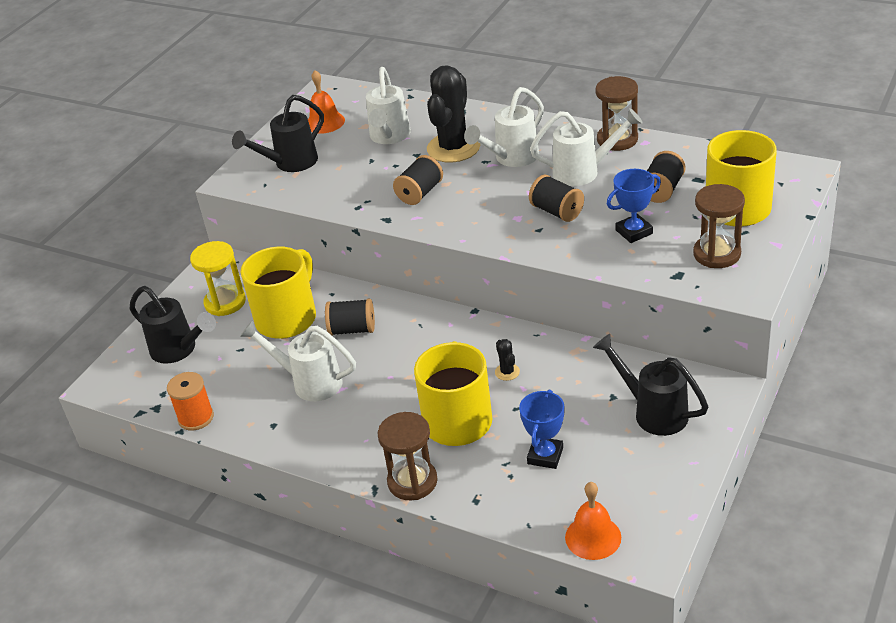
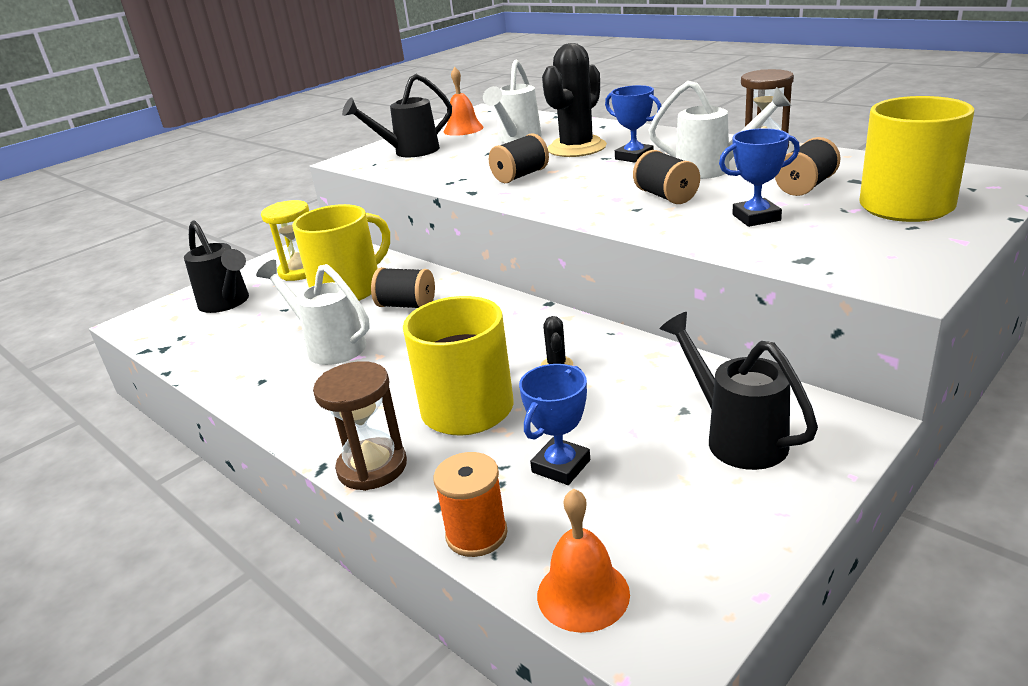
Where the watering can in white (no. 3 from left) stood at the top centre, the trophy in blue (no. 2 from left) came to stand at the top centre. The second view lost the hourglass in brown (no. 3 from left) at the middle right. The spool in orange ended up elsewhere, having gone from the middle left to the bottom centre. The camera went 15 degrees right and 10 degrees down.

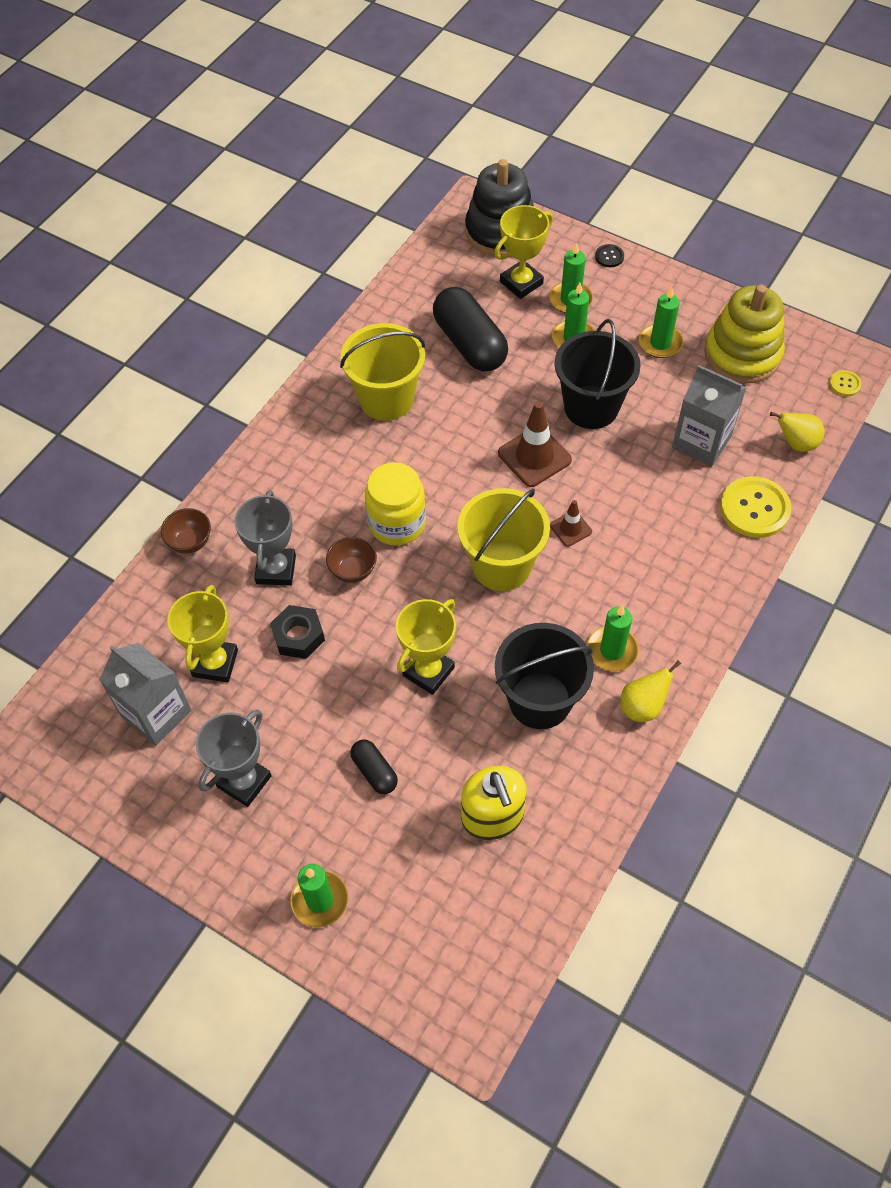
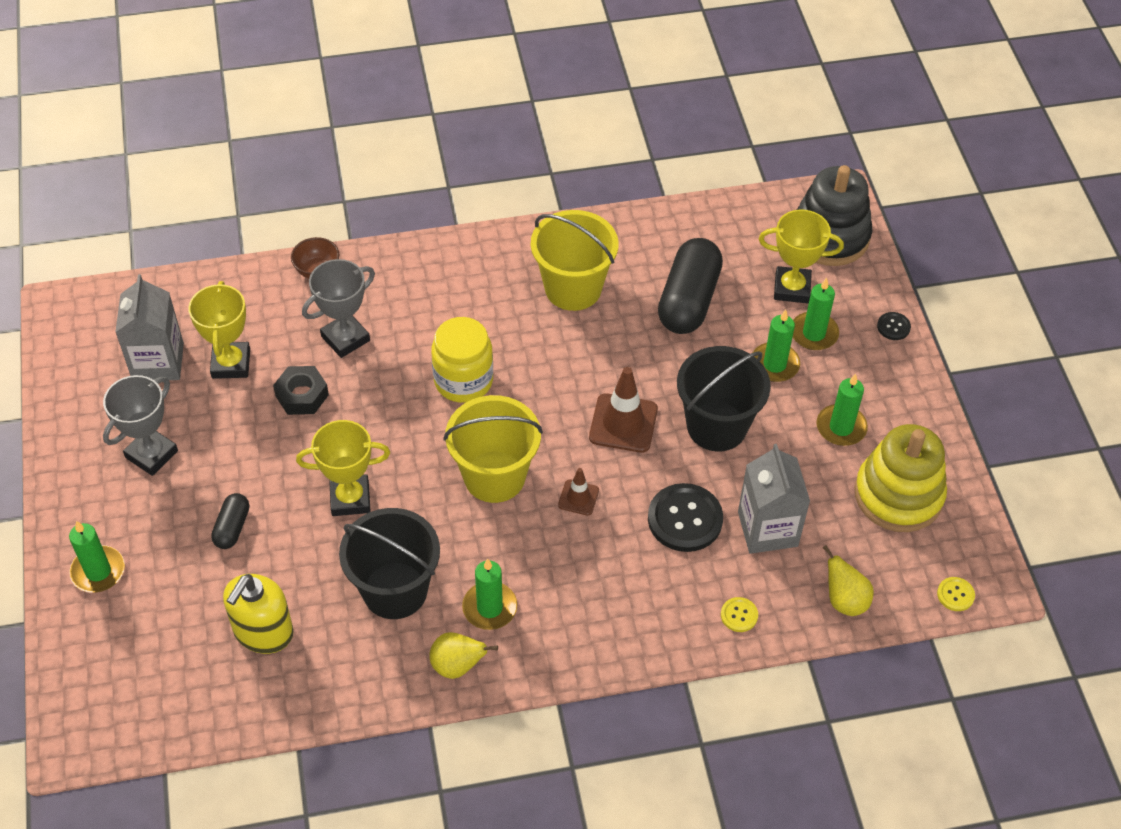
The size of the button in yellow (no. 1 from left) at the middle right changed by a factor of 0.48. The second view lost the bowl in brown (no. 2 from left) at the centre. The trophy in yellow (no. 1 from left) at the middle left ended up facing another way, 60 degrees counterclockwise from before. The trophy in grey (no. 1 from left) at the middle left ended up facing another way, 45 degrees counterclockwise from before. The second view gained the button in black (no. 1 from left) at the centre. The camera went 45 degrees right and 5 degrees down.

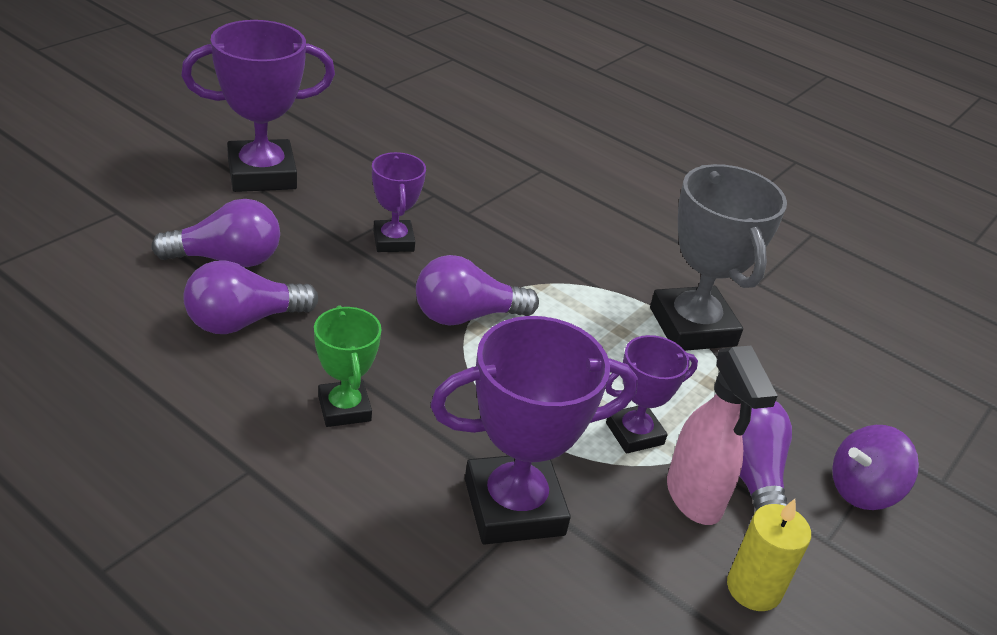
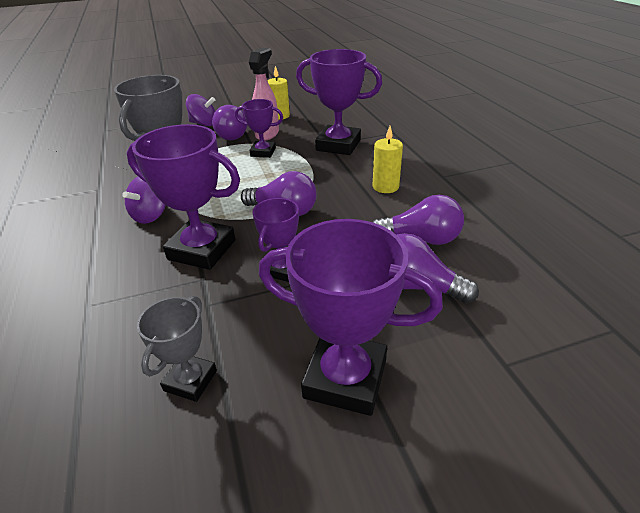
Where the trophy in green stood at the centre, the candle in yellow (no. 2 from left) came to stand at the top centre. The second view gained the trophy in purple (no. 1 from left) at the middle left. The second view gained the spinning top in purple (no. 1 from left) at the middle left. The second view gained the trophy in grey (no. 2 from left) at the bottom left. The camera went 140 degrees left and 0 degrees up.

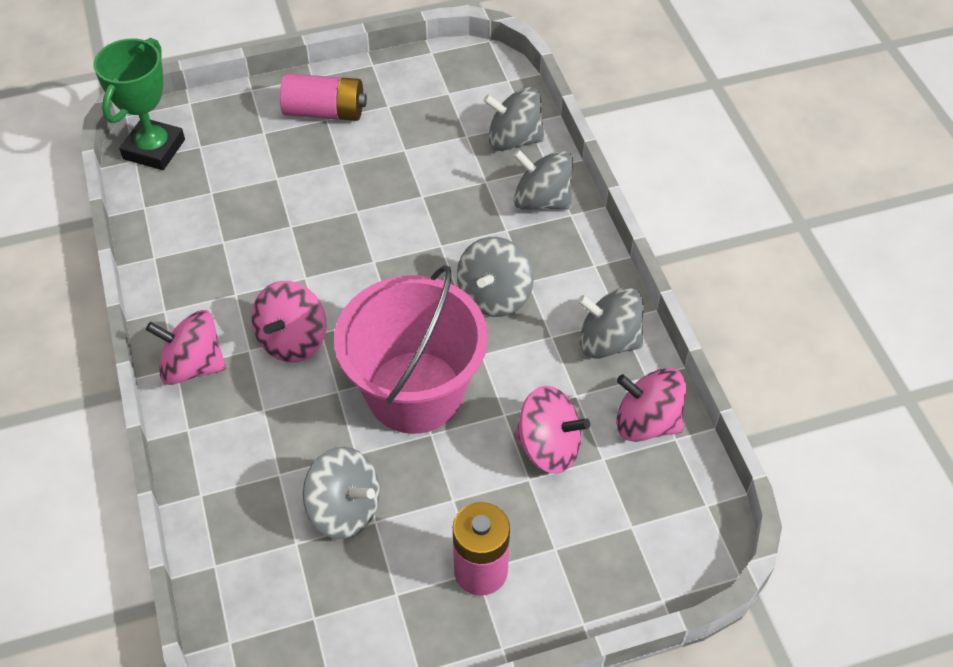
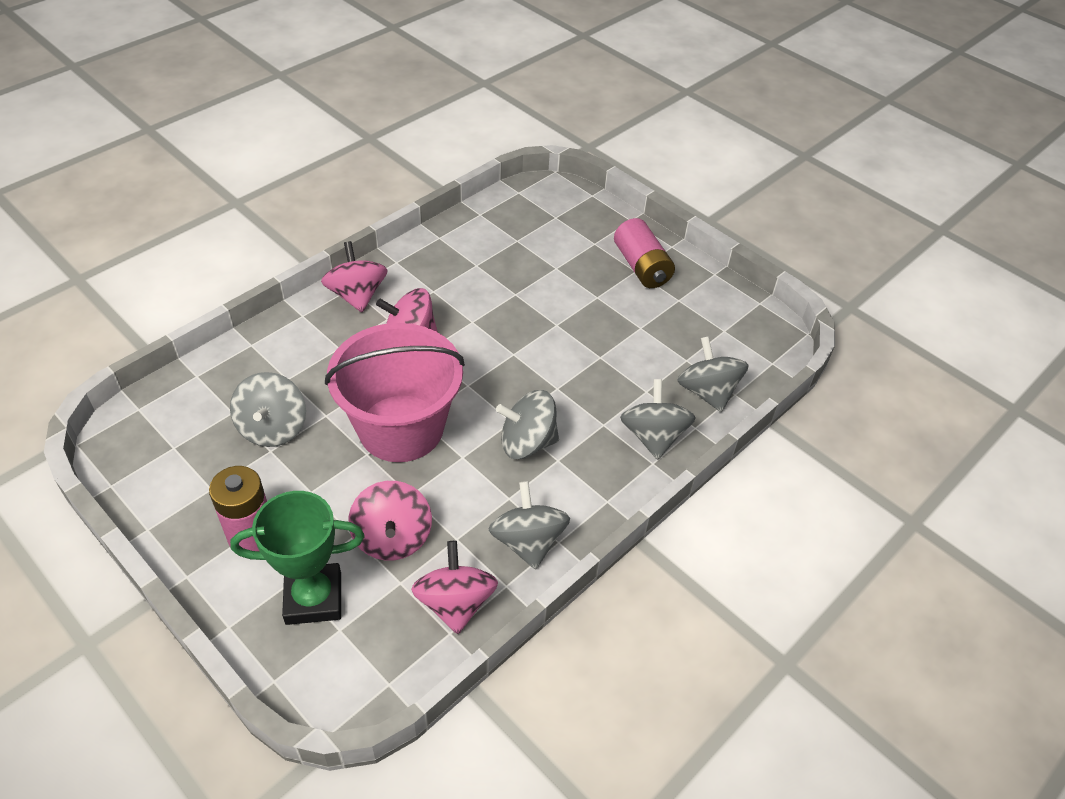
The trophy in green ended up elsewhere, having gone from the top left to the bottom left. The camera went 60 degrees right and 5 degrees down.

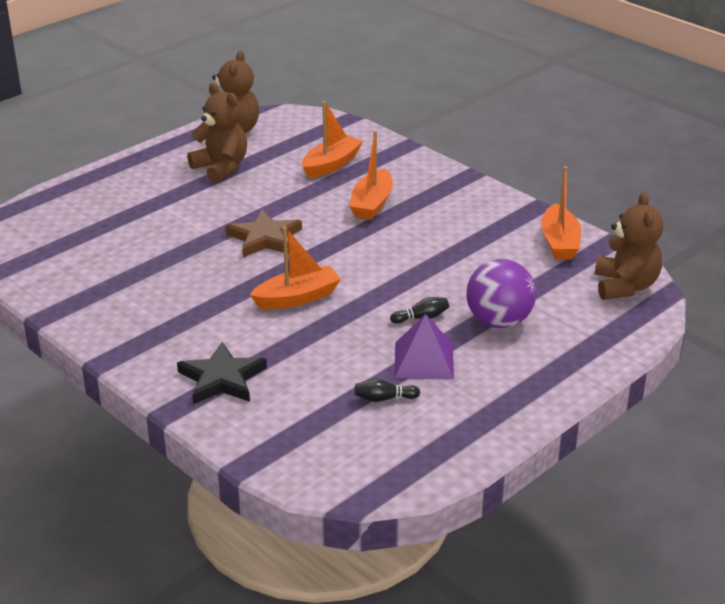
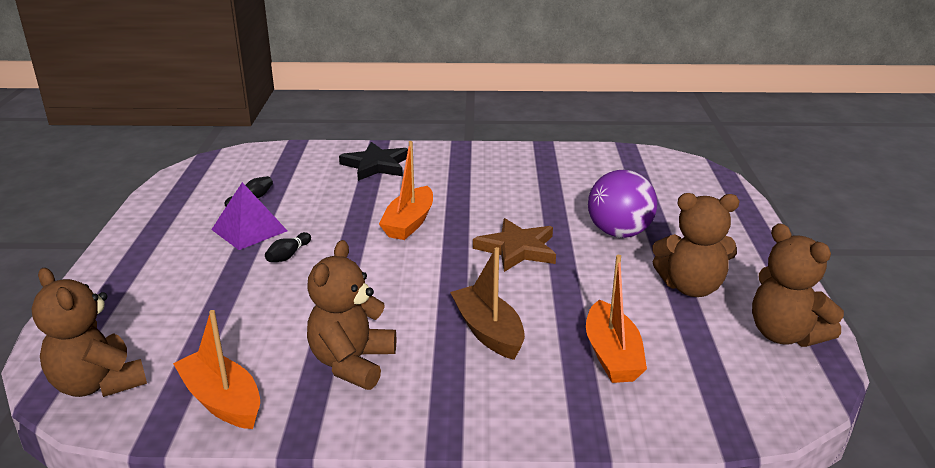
What was the boat in orange (no. 3 from left) at the top centre turned into the boat in brown at the centre. The ball in purple ended up elsewhere, having gone from the middle right to the centre. The second view gained the teddy bear in brown (no. 2 from left) at the bottom centre. The camera went 135 degrees right and 5 degrees down.

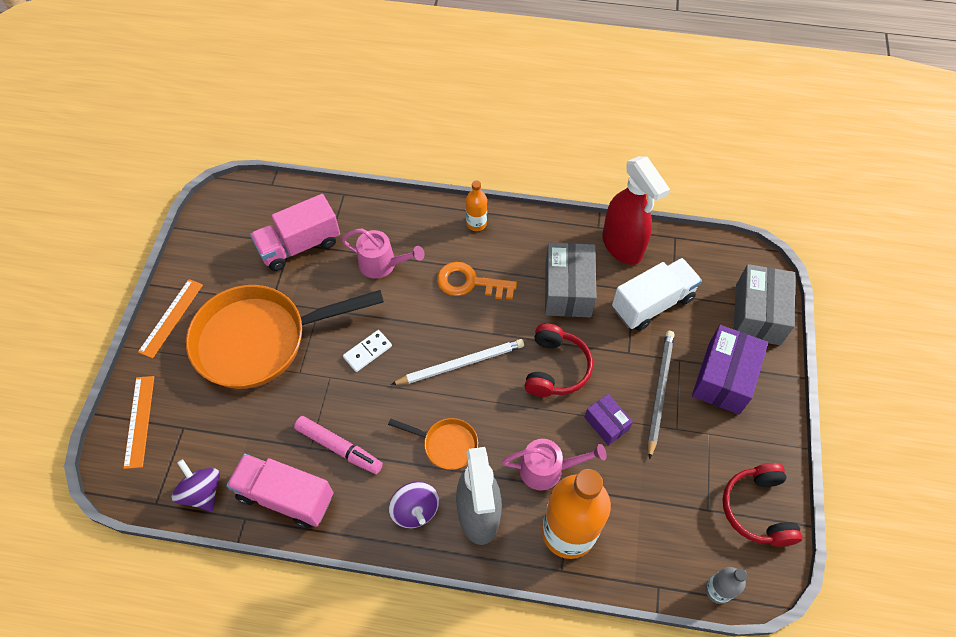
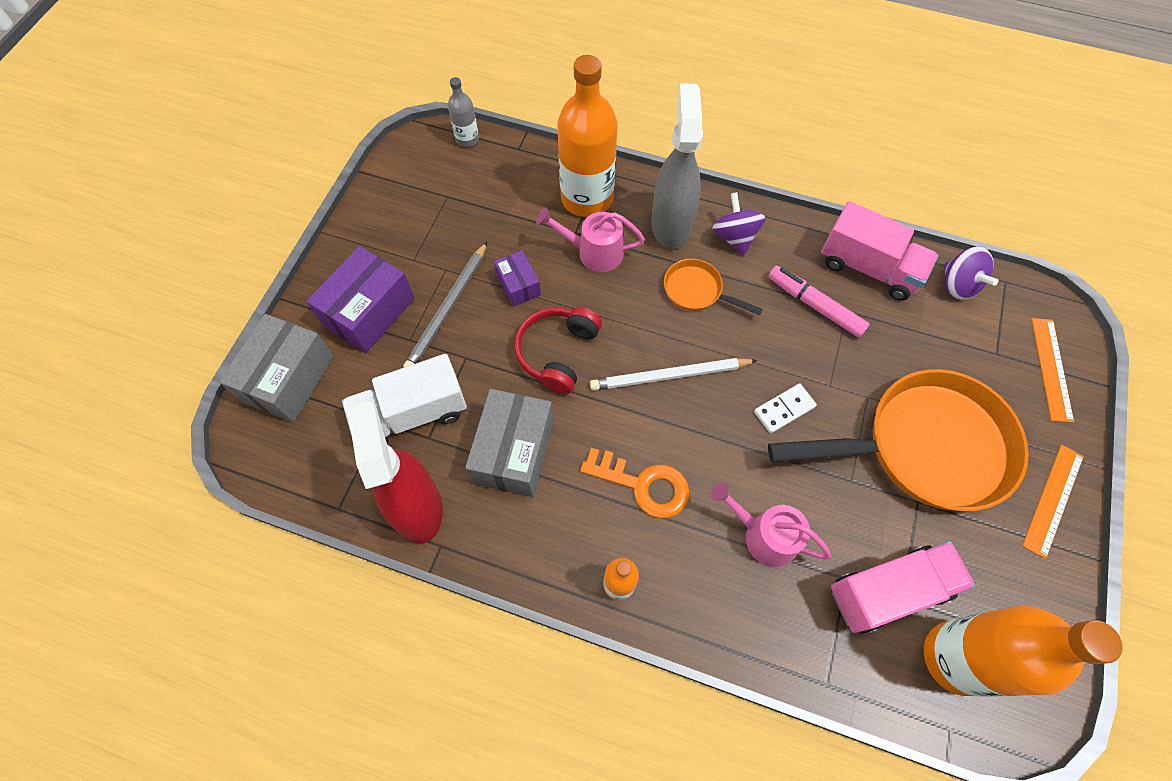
The second view lost the headphones in red (no. 2 from left) at the bottom right. The second view gained the bottle in orange (no. 3 from left) at the bottom right. The camera went 170 degrees left and 5 degrees up.

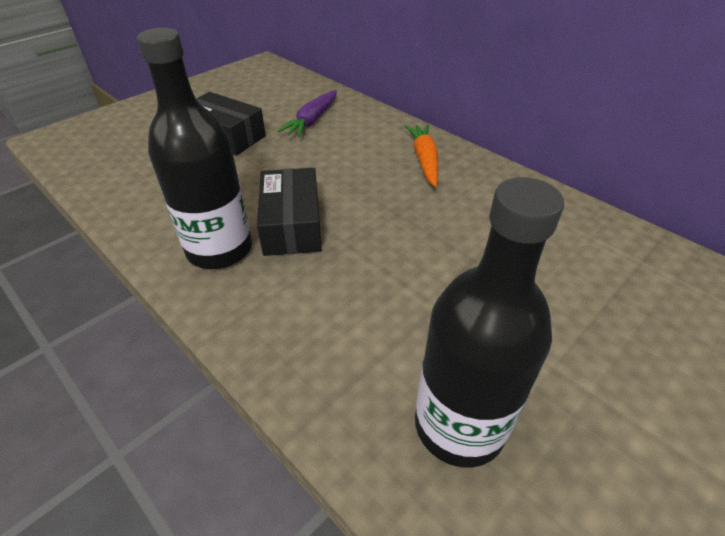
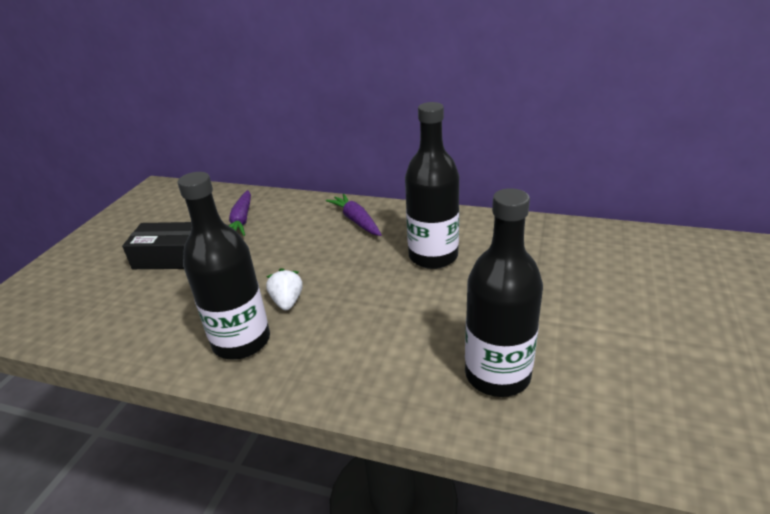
What was the carrot in orange at the top centre turned into the carrot in purple (no. 2 from left) at the centre. Where the box in black (no. 2 from left) stood at the centre, the strawberry in white came to stand at the centre. The second view gained the bottle in black (no. 2 from left) at the centre. The camera went 25 degrees left and 10 degrees down.

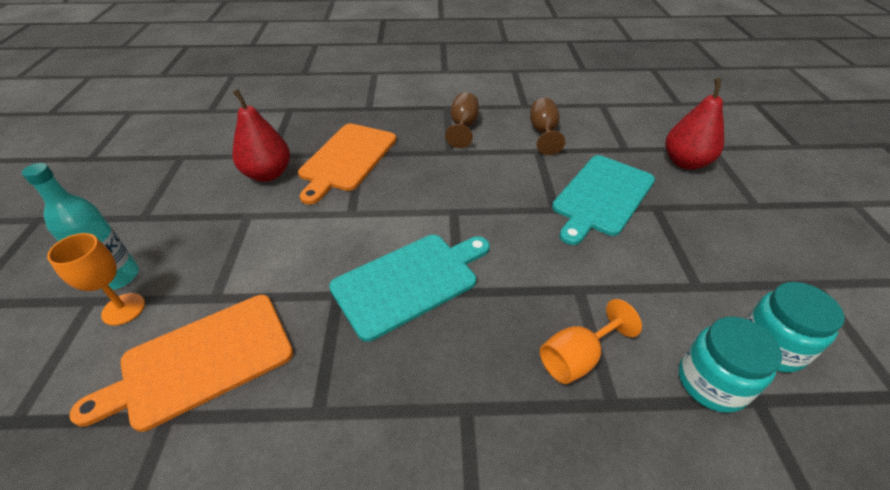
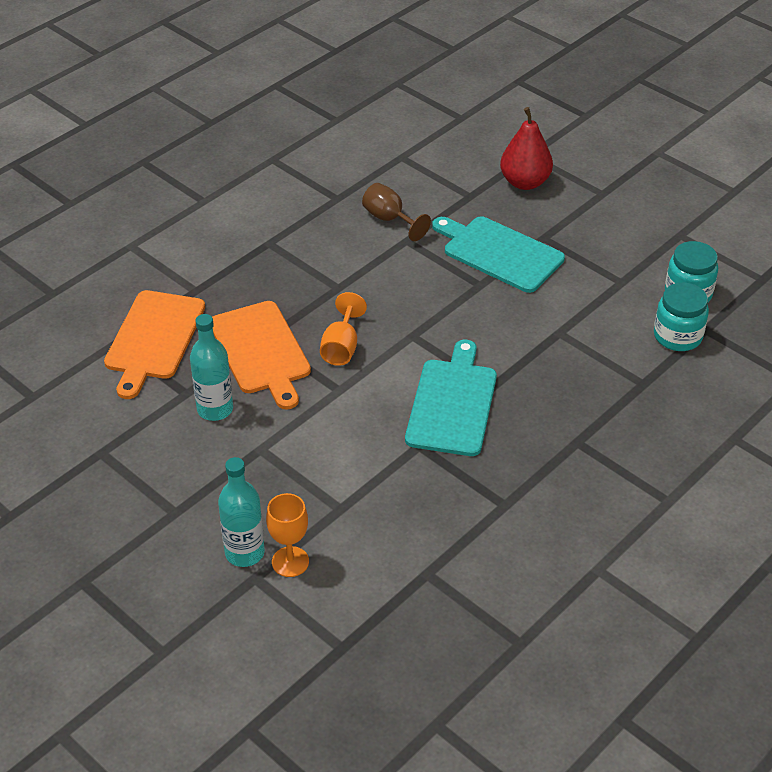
Where the pear in red (no. 1 from left) stood at the top left, the bottle in turquoise (no. 1 from left) came to stand at the middle left. The second view lost the goblet in brown (no. 1 from left) at the top centre. The cutting board in turquoise (no. 2 from left) at the middle right ended up facing another way, 135 degrees clockwise from before. The cutting board in orange (no. 1 from left) ended up elsewhere, having gone from the bottom left to the middle left. The goblet in orange (no. 2 from left) ended up elsewhere, having gone from the bottom centre to the centre. The camera went 45 degrees left and 0 degrees up.

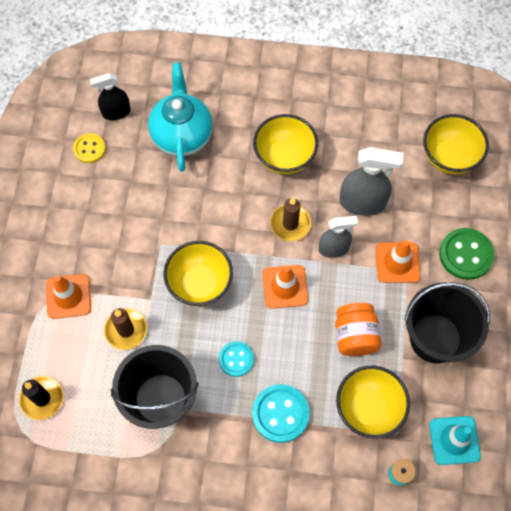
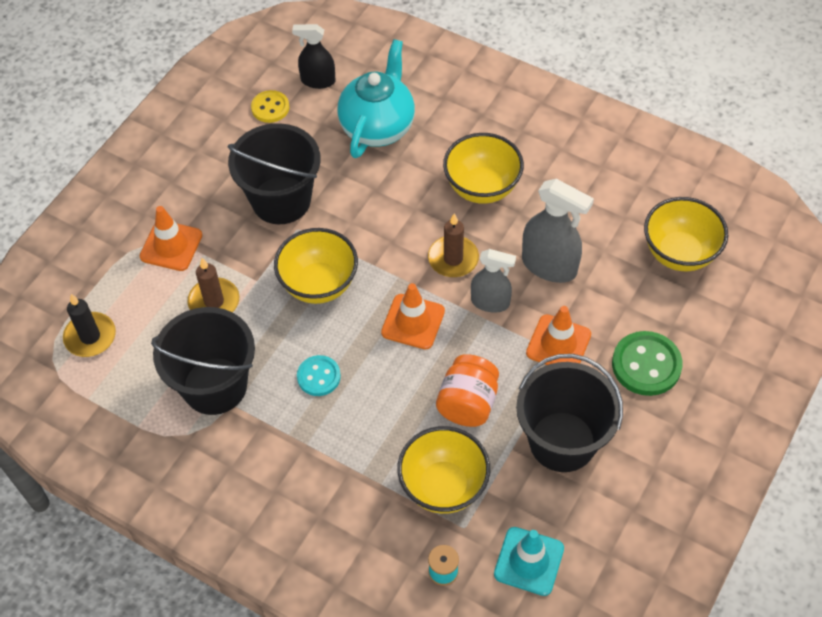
The second view lost the button in turquoise (no. 2 from left) at the bottom centre. The second view gained the bucket in black (no. 2 from left) at the top centre. The camera went 25 degrees right and 10 degrees down.

